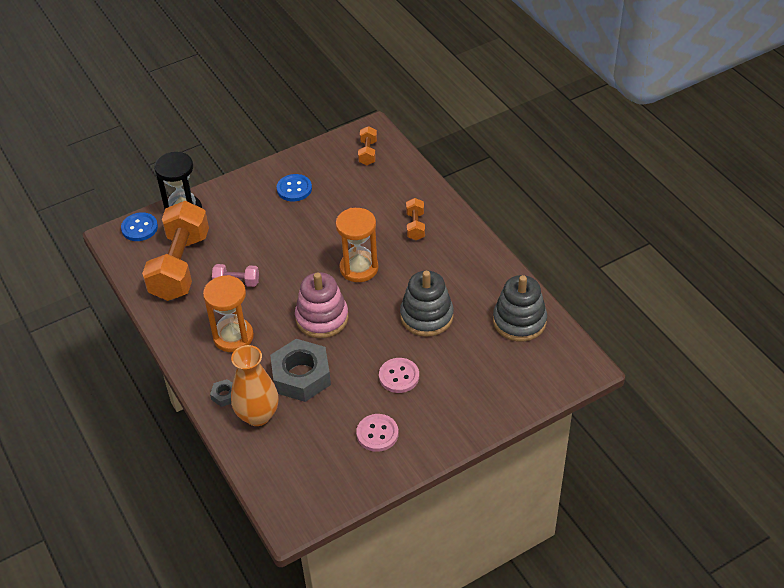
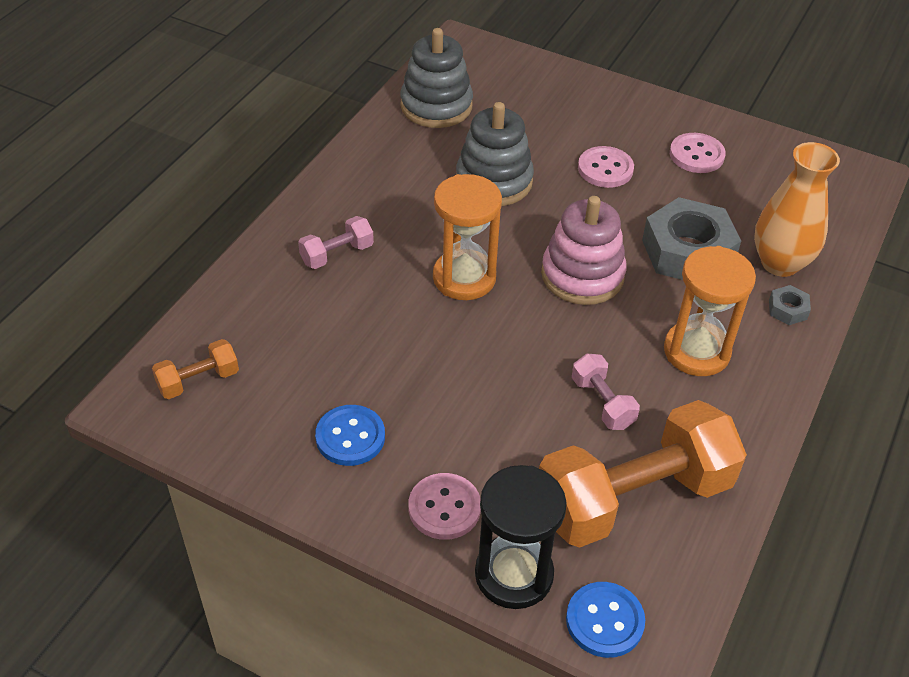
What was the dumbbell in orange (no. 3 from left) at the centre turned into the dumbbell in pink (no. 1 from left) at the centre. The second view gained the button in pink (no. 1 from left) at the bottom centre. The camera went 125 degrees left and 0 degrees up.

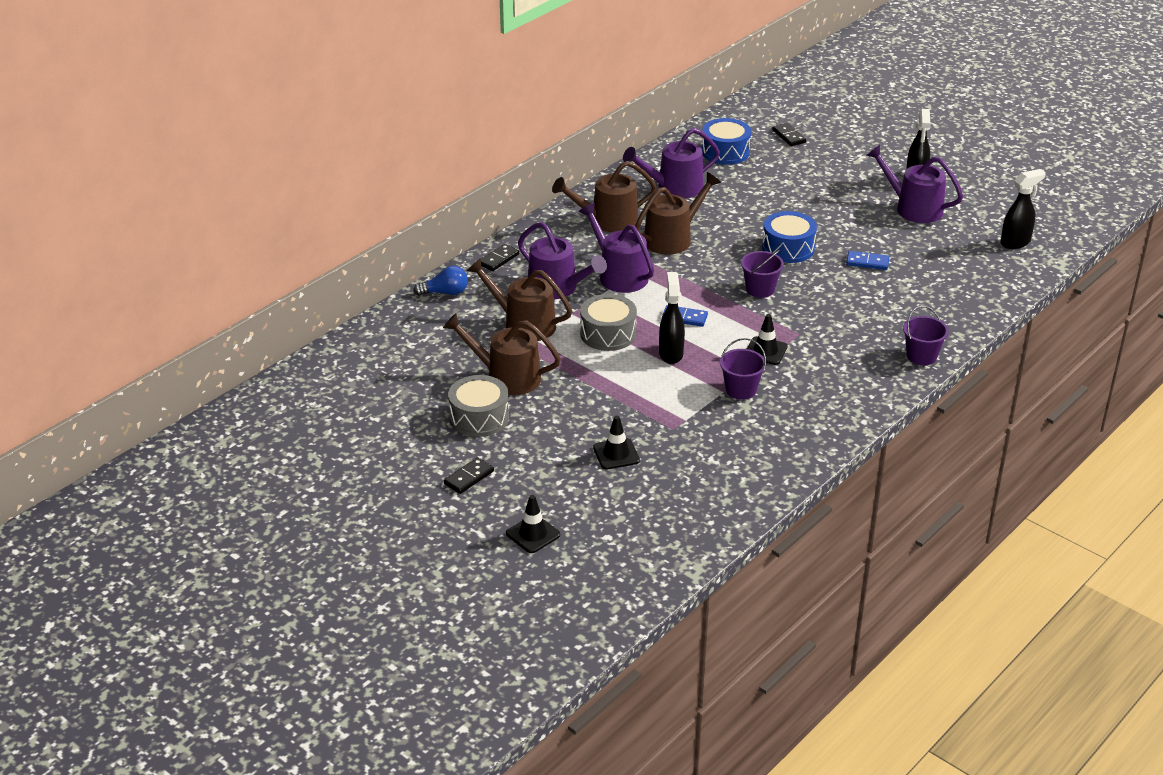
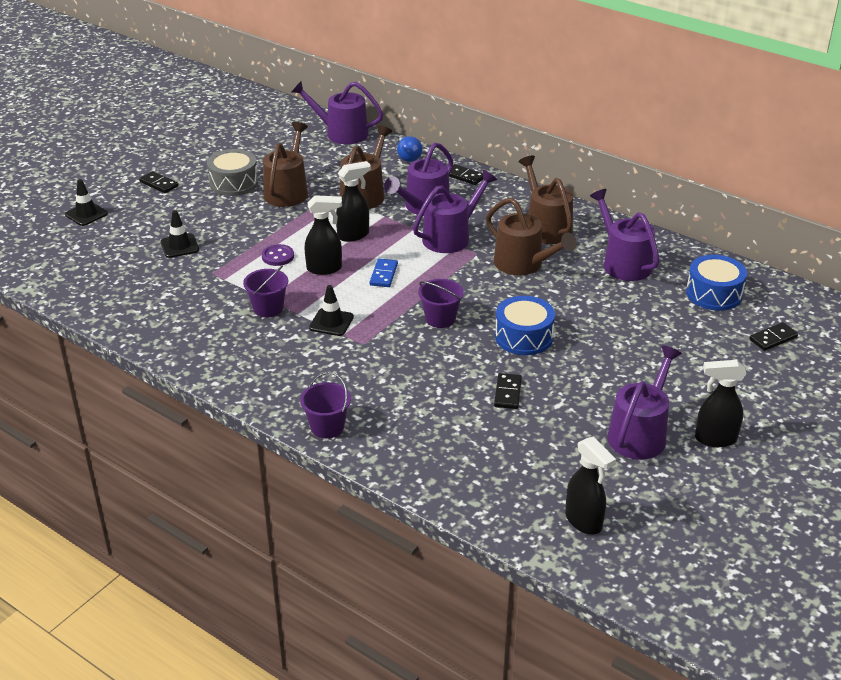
What was the domino in blue (no. 2 from left) at the middle right turned into the domino in black (no. 3 from left) at the centre. Where the drum in grey (no. 2 from left) stood at the centre, the spray bottle in black (no. 2 from left) came to stand at the top centre. The second view gained the watering can in purple (no. 1 from left) at the top centre. The second view gained the button in purple at the middle left. The camera went 85 degrees right and 0 degrees up.

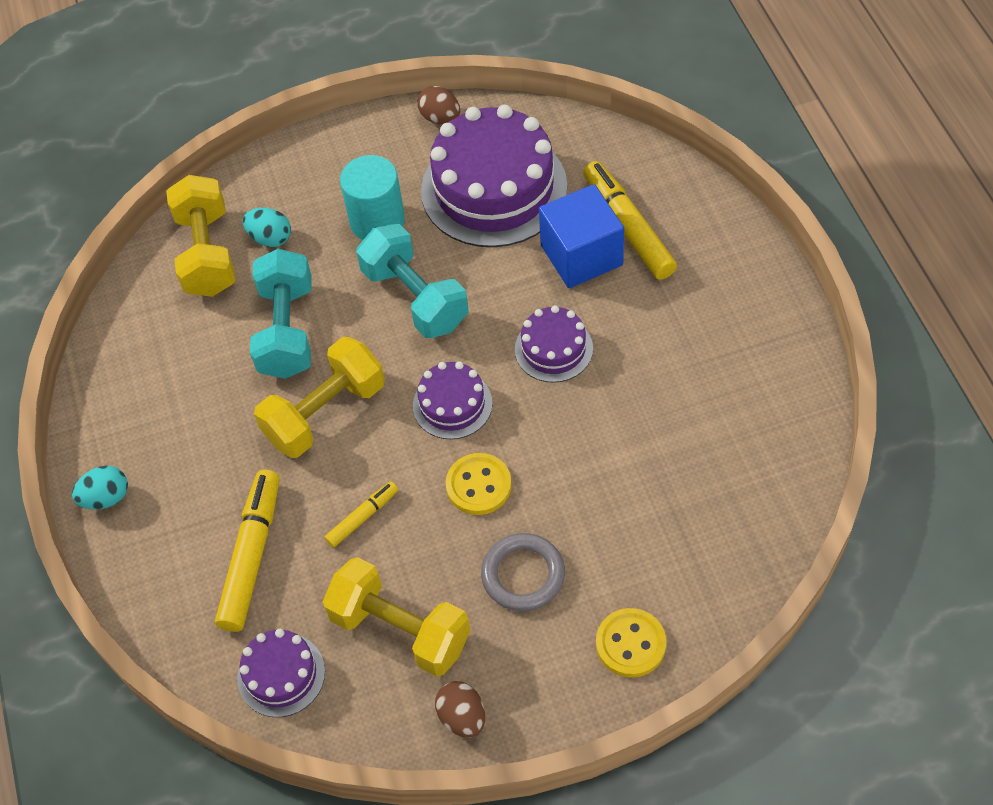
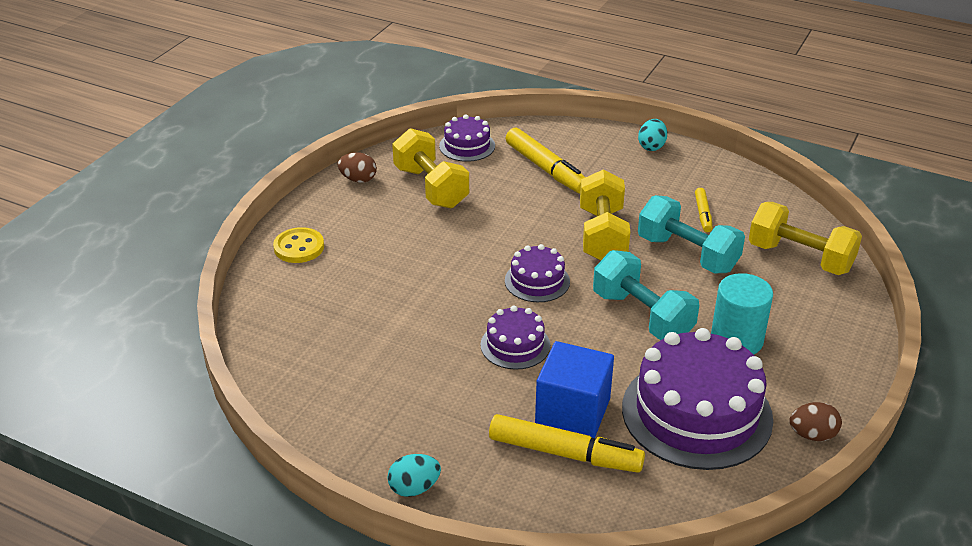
The egg in turquoise (no. 2 from left in the first image) ended up elsewhere, having gone from the top left to the bottom centre. The dumbbell in turquoise (no. 2 from left in the first image) at the centre ended up facing another way, 45 degrees clockwise from before. The second view lost the button in yellow (no. 1 from left) at the centre. The marker in yellow (no. 2 from left in the first image) ended up elsewhere, having gone from the centre to the middle right. The second view lost the ring in grey at the bottom centre. The dumbbell in yellow (no. 3 from left in the first image) at the bottom centre ended up facing another way, 75 degrees clockwise from before. The camera went 130 degrees right and 20 degrees down.

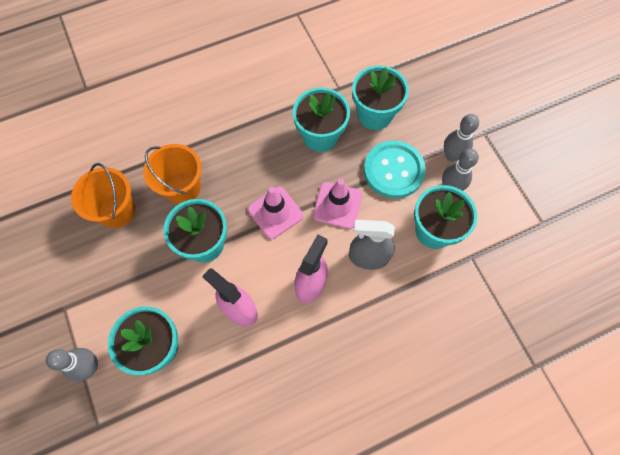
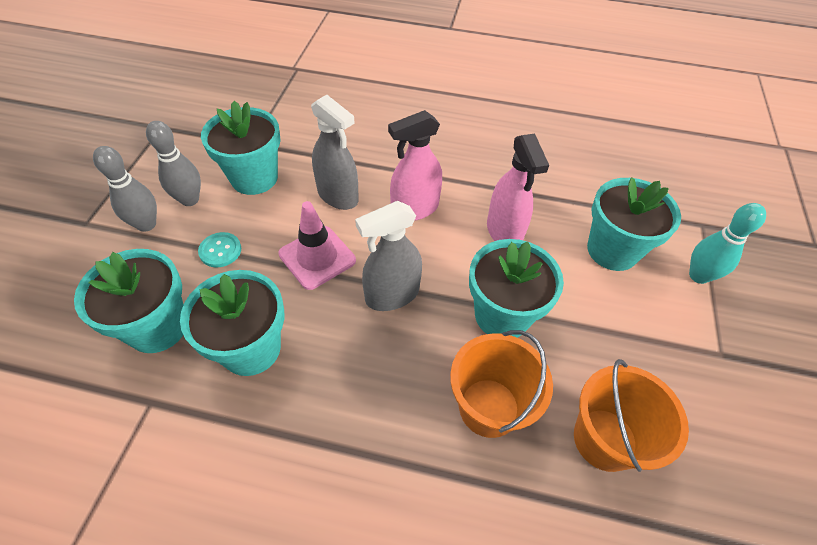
The size of the button in turquoise at the centre changed by a factor of 0.47. Where the traffic cone in pink (no. 1 from left) stood at the centre, the spray bottle in grey (no. 2 from left) came to stand at the centre. What was the bowling pin in grey (no. 1 from left) at the bottom left turned into the bowling pin in turquoise at the middle right. The camera went 145 degrees left and 15 degrees down.

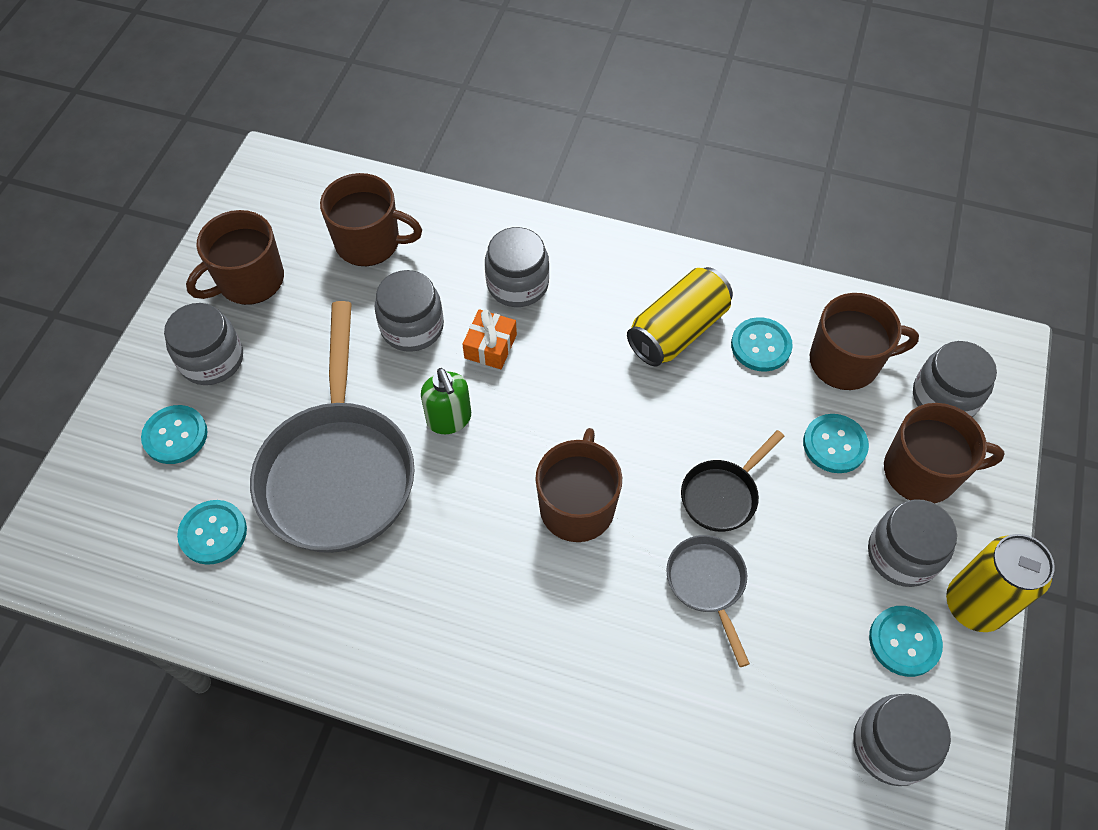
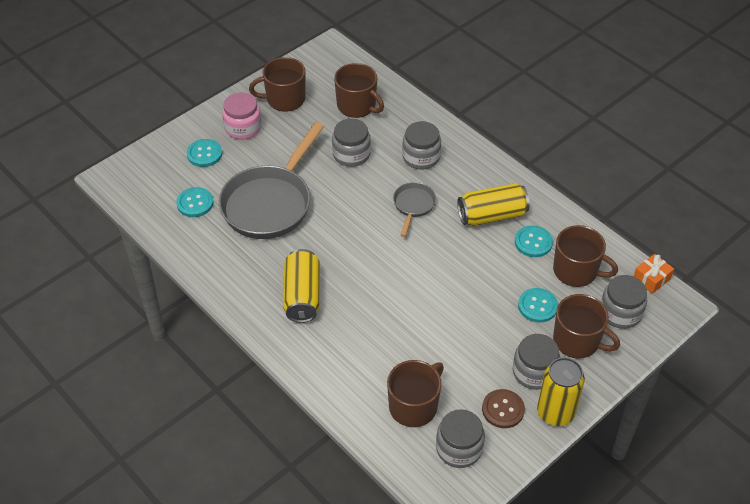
What was the jar in grey (no. 1 from left) at the middle left turned into the jar in pink at the top left. The gift in orange ended up elsewhere, having gone from the centre to the middle right. The second view lost the soap dispenser in green at the centre. The mug in brown (no. 3 from left) ended up elsewhere, having gone from the centre to the bottom centre. The second view lost the pan in black at the middle right. The pan in grey (no. 2 from left) ended up elsewhere, having gone from the bottom centre to the centre. What was the button in turquoise (no. 5 from left) at the bottom right turned into the button in brown at the bottom right. The second view gained the can in yellow (no. 1 from left) at the centre. The camera went 30 degrees right and 10 degrees down.

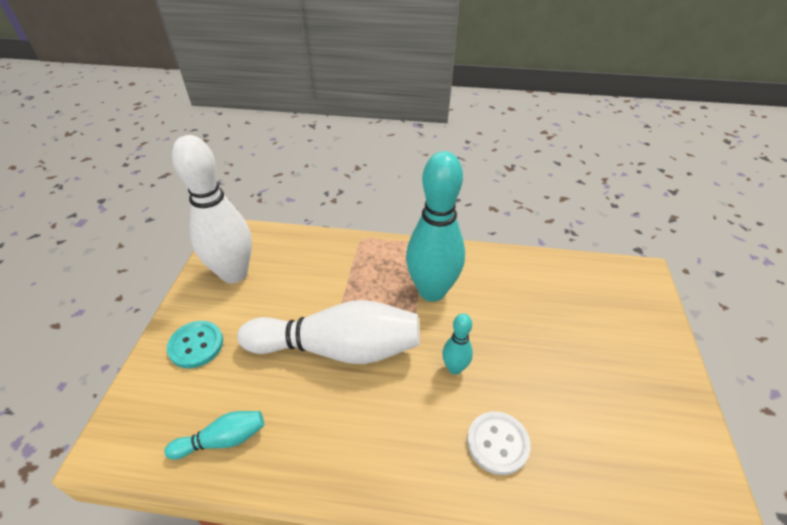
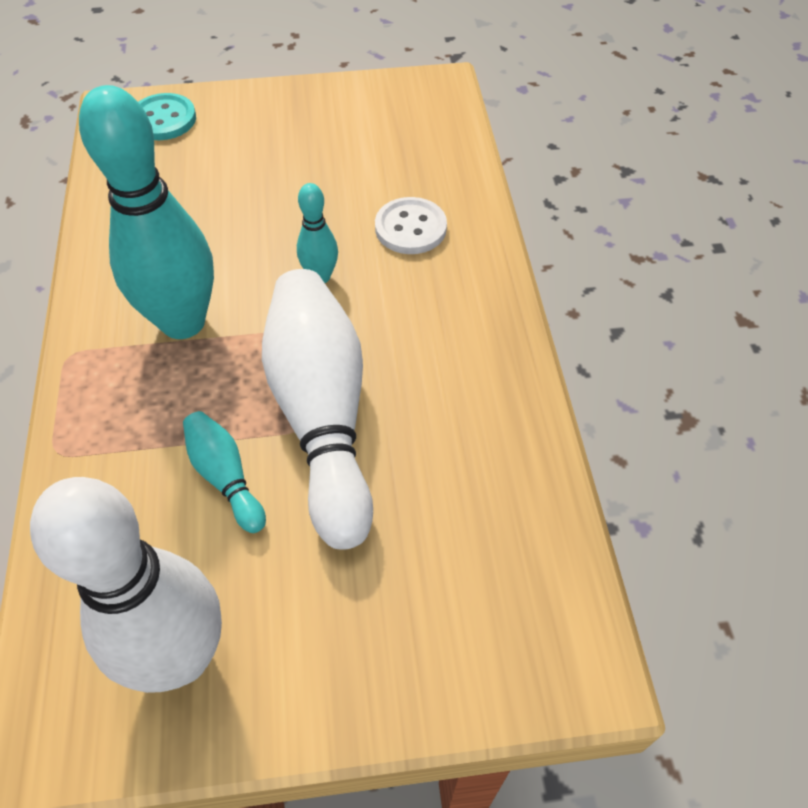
The button in turquoise ended up elsewhere, having gone from the middle left to the top left. The bowling pin in turquoise (no. 1 from left in the first image) ended up elsewhere, having gone from the bottom left to the middle left. The camera went 105 degrees left and 10 degrees up.

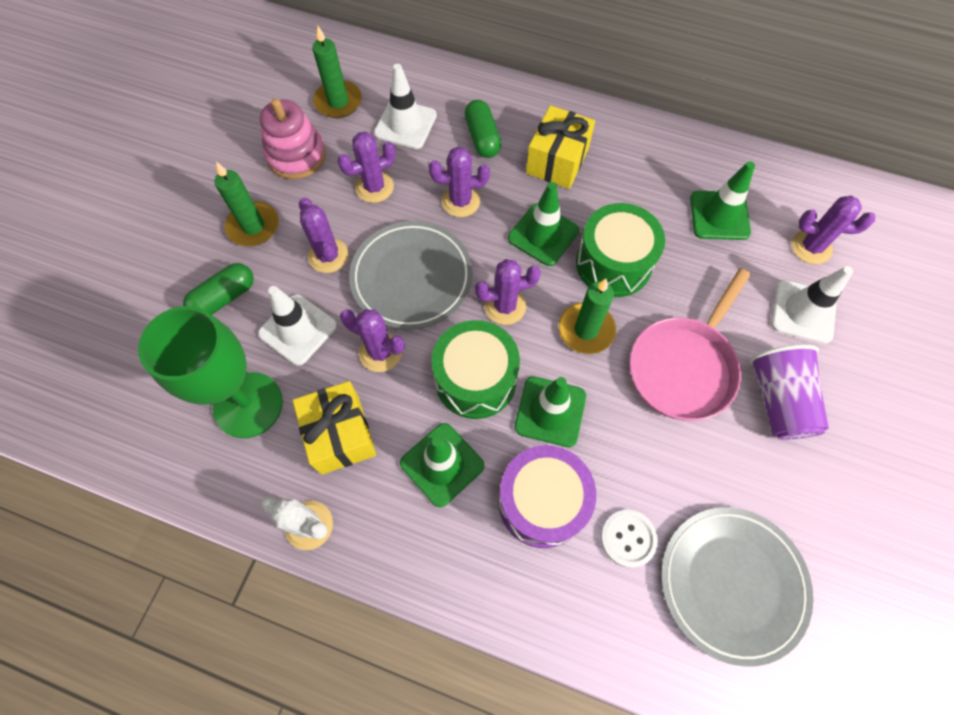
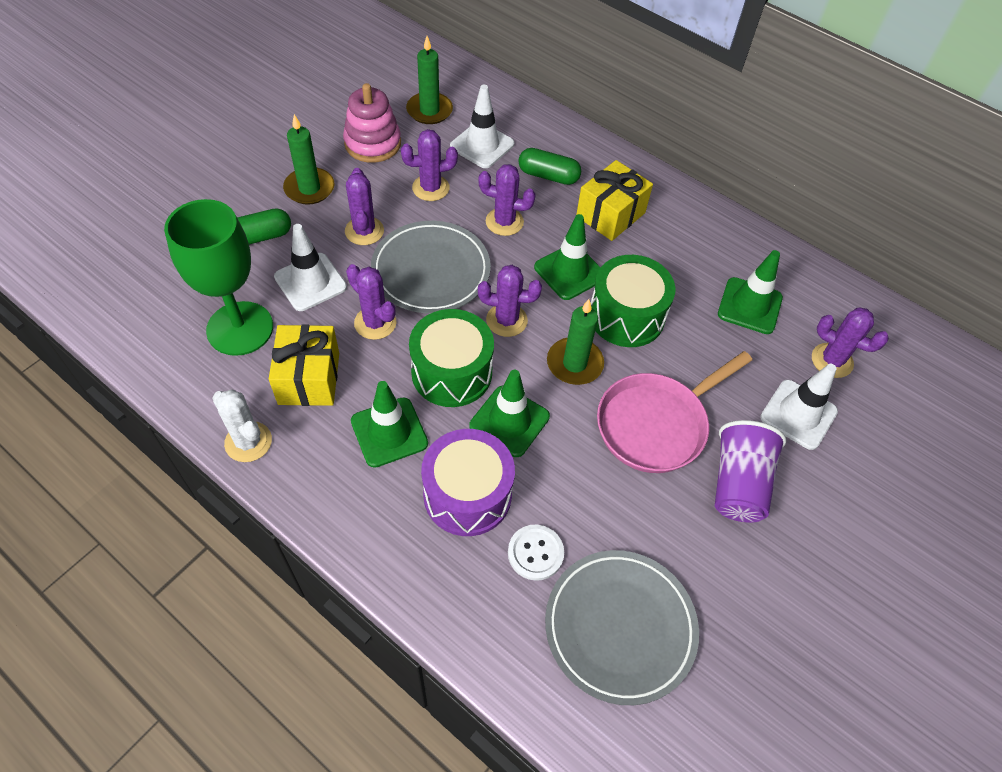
The capsule in green (no. 2 from left) at the top centre ended up facing another way, 75 degrees counterclockwise from before. The camera went 15 degrees right and 10 degrees down.

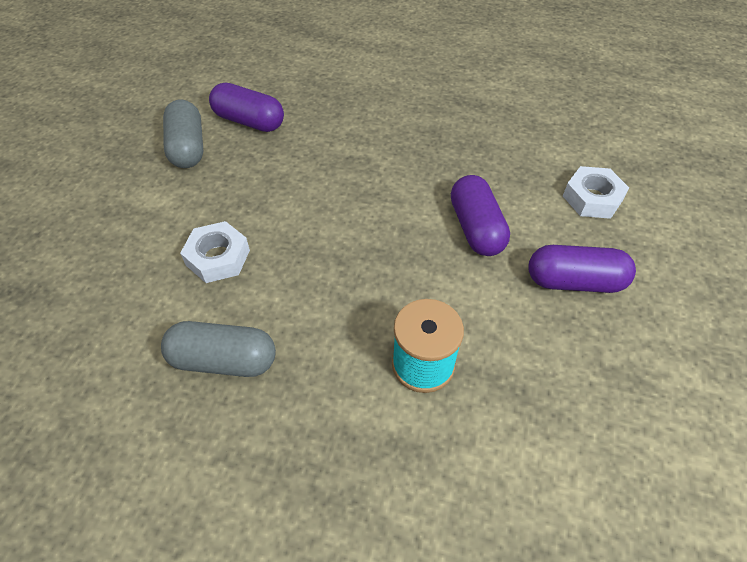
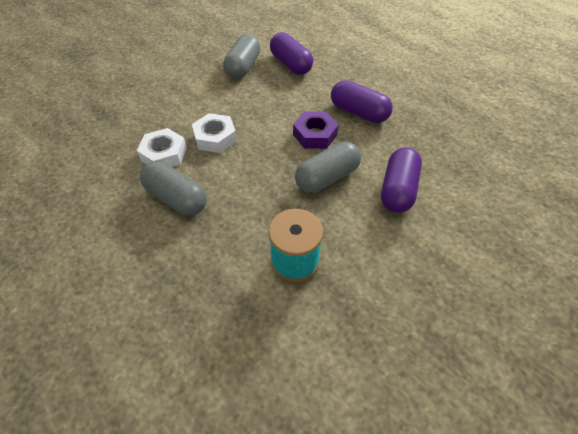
The nut in white (no. 2 from left in the first image) ended up elsewhere, having gone from the middle right to the middle left. The capsule in purple (no. 3 from left in the first image) ended up elsewhere, having gone from the middle right to the top centre. The second view gained the nut in purple at the top centre. The second view gained the capsule in grey (no. 3 from left) at the centre. The camera went 30 degrees right and 0 degrees up.

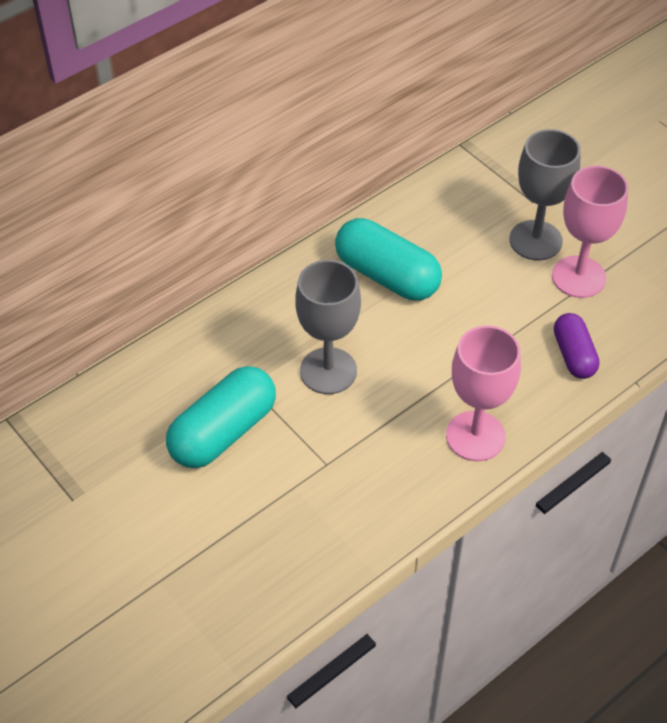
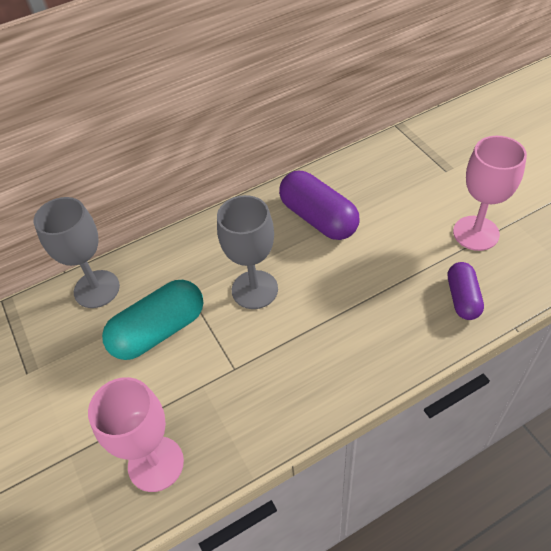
The goblet in grey (no. 2 from left in the first image) ended up elsewhere, having gone from the top right to the middle left. What was the capsule in turquoise (no. 2 from left) at the centre turned into the capsule in purple (no. 1 from left) at the centre. The goblet in pink (no. 1 from left) ended up elsewhere, having gone from the middle right to the bottom left. The camera went 15 degrees right and 0 degrees up.

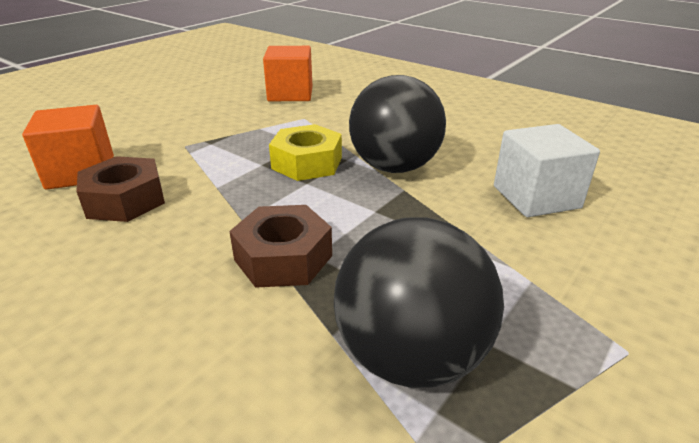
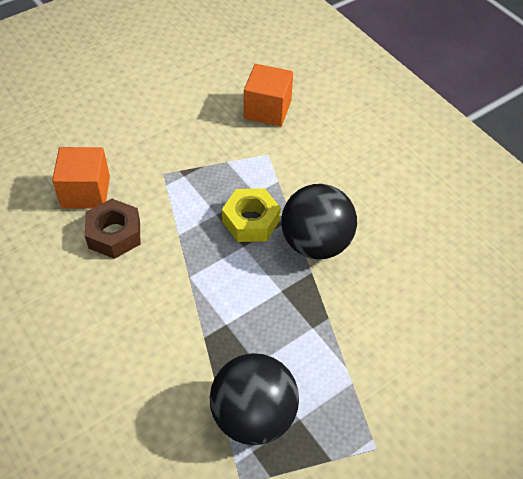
The second view lost the cube in white at the middle right. The second view lost the nut in brown (no. 2 from left) at the centre. The camera went 15 degrees right and 20 degrees up.

